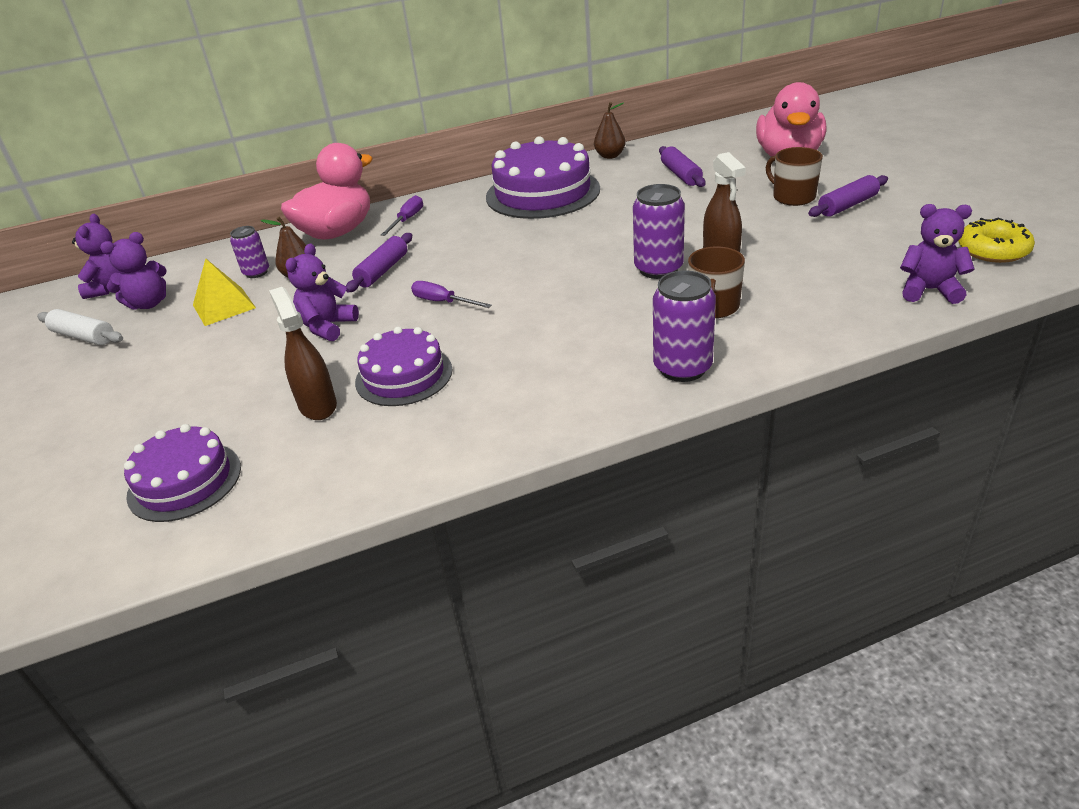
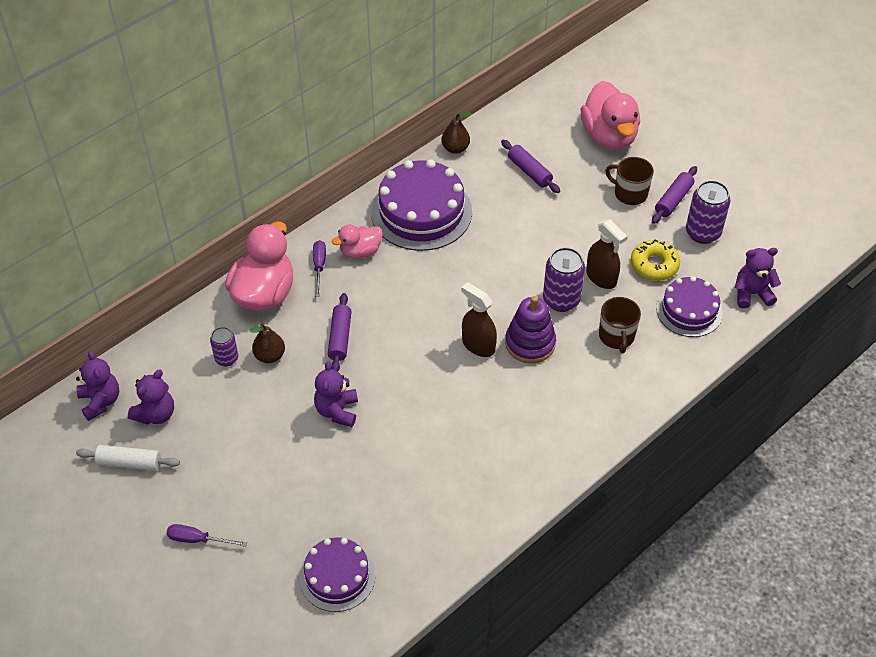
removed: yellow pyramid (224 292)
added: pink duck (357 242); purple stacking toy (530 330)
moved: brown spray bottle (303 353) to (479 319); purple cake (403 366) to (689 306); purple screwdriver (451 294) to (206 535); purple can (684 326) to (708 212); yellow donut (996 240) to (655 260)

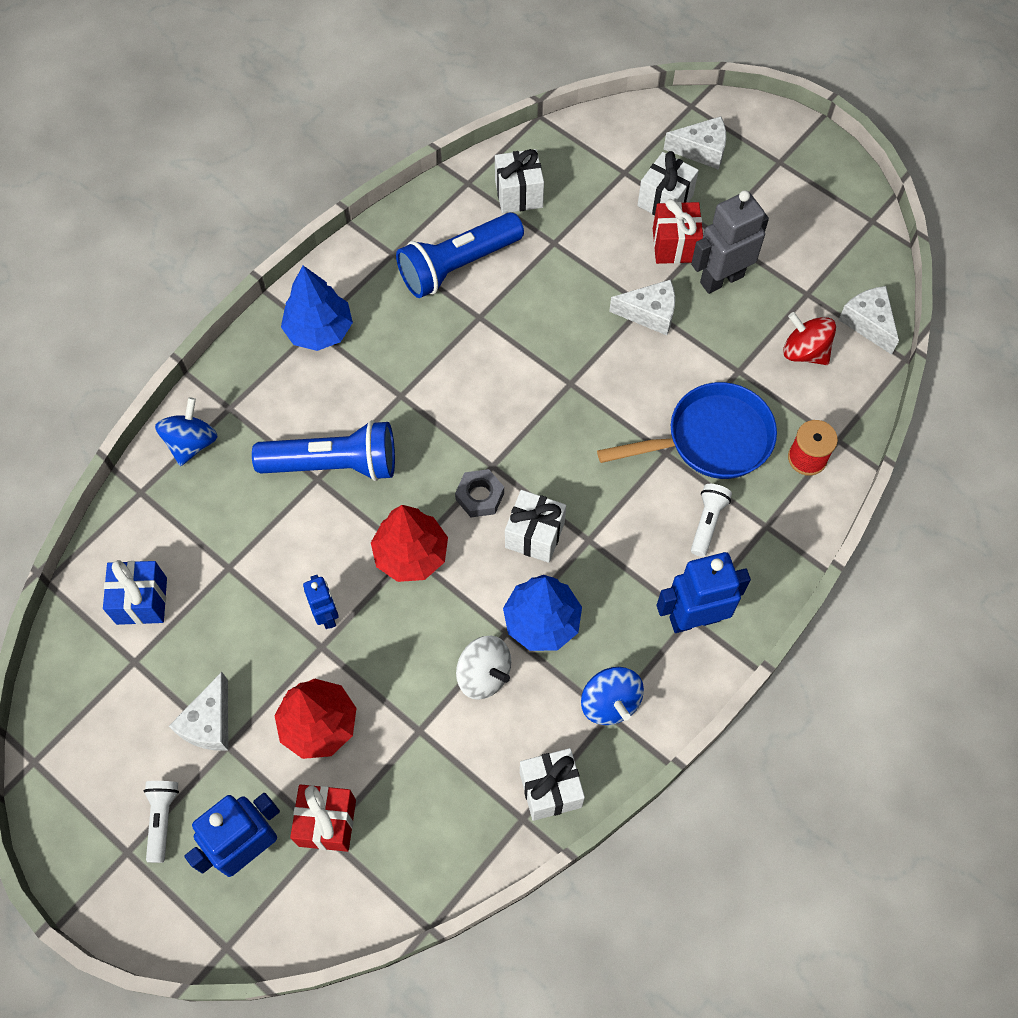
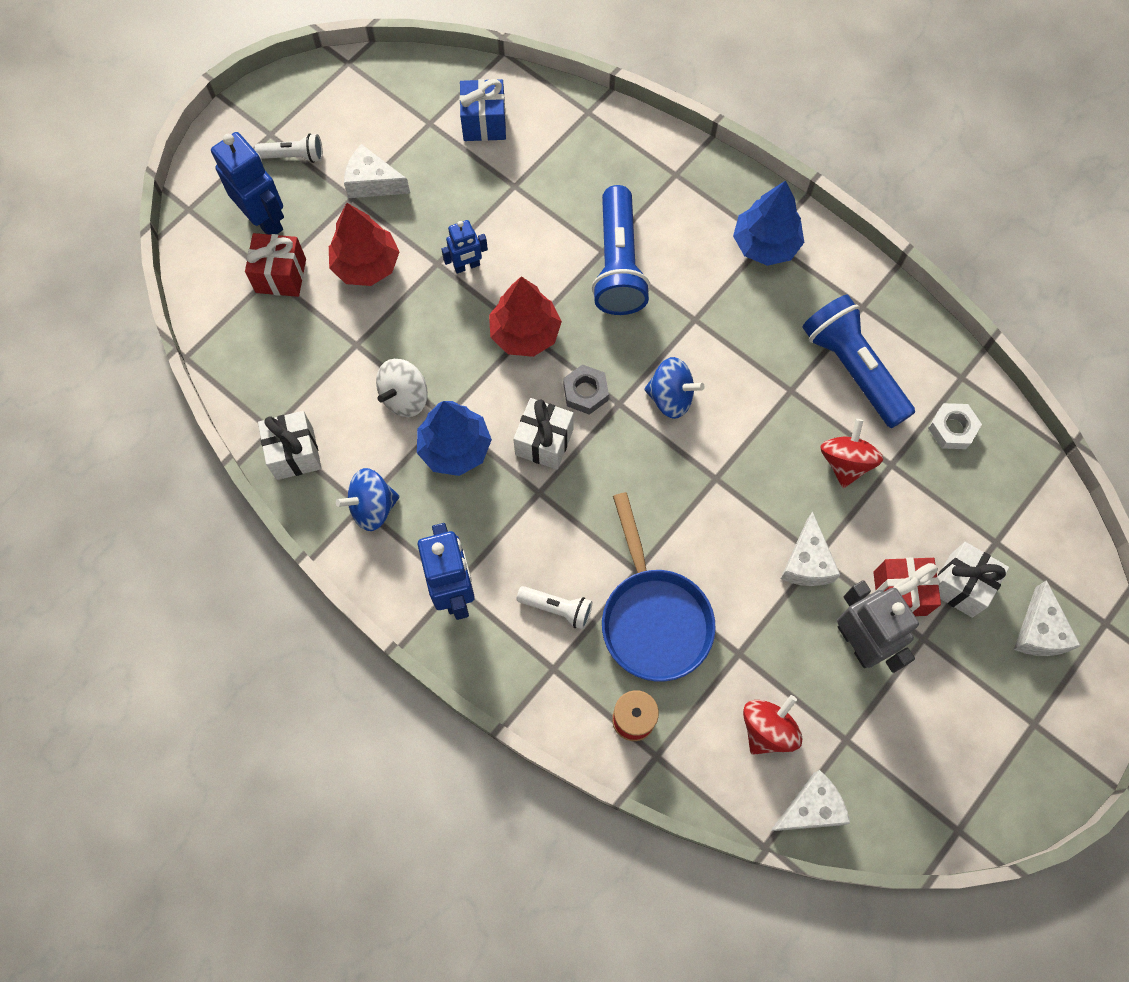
added: red spinning top (852 453)
moved: blue spinning top (186 431) to (674 388)
replaced: white gift (519 181) to white nut (955 426)

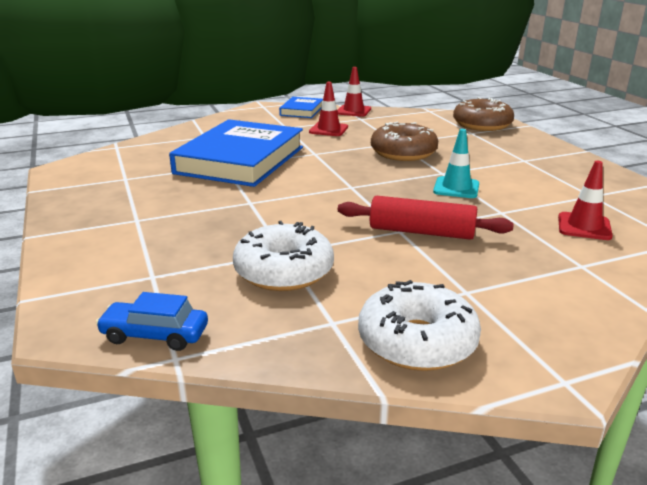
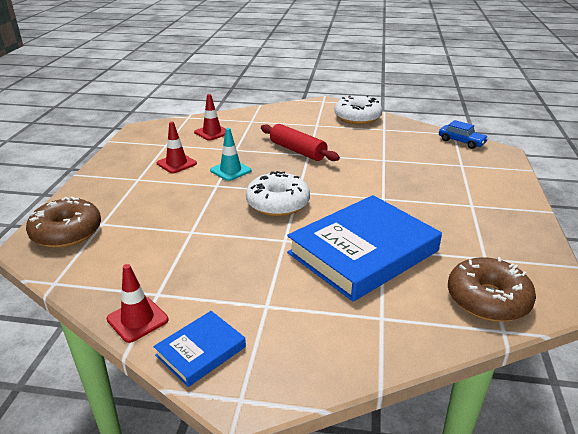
moved: white donut (283 256) to (278 193); red traffic cone (328 109) to (177 147); brown donut (404 141) to (492 289)

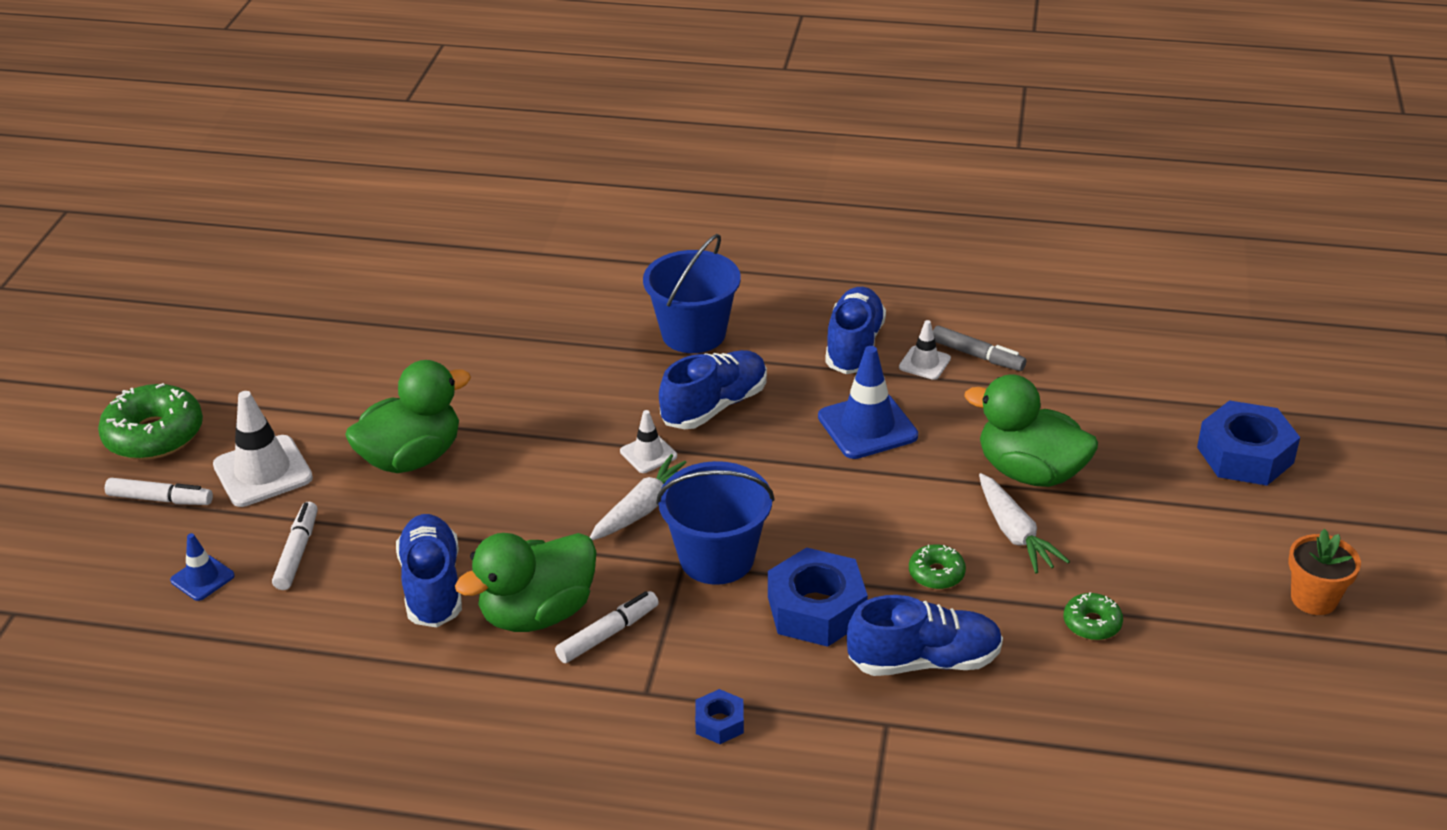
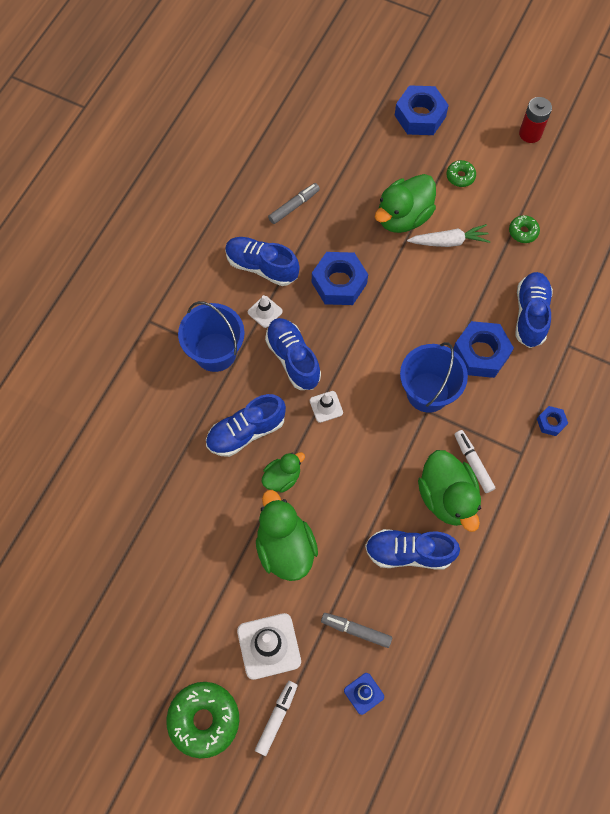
removed: white carrot (638 497)
added: blue shoe (246 425); green duck (283 472)
moved: white traffic cone (925 350) to (265 311); green donut (937 566) to (461 173)
replaced: blue traffic cone (868 402) to blue nut (340 278); orange flower pot (1324 572) to red battery (535 120)
recoloured: white marker (295 546) to grey marker (356 630)

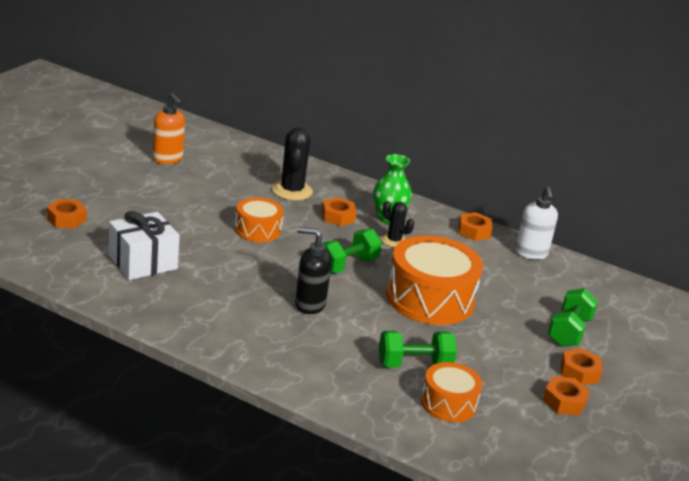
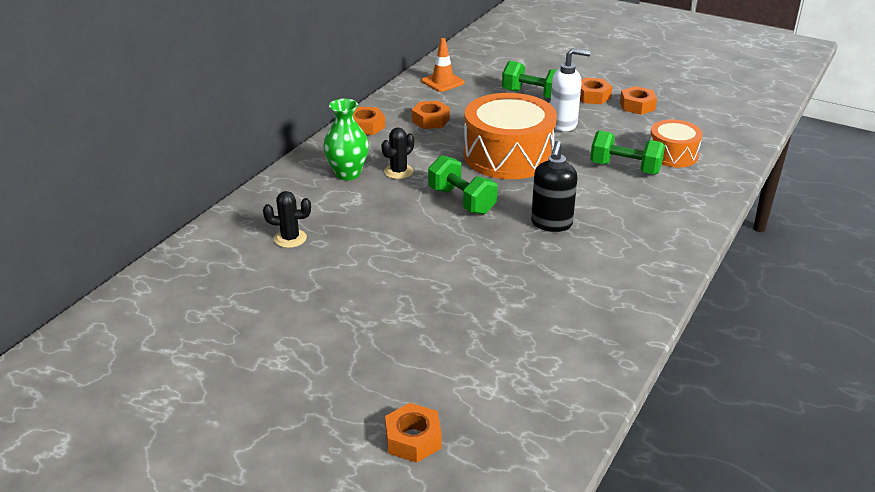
removed: white gift (144 245); orange soap dispenser (169 128); orange drum (259 219)
added: orange traffic cone (443 65)
moved: orange nut (339 211) to (431 115); white soap dispenser (536 222) to (570 89)
turned: green dumbbell (418 349) = (627 152) 60 degrees counterclockwise
resized: black cactus (292 164) = (287 219) x0.60

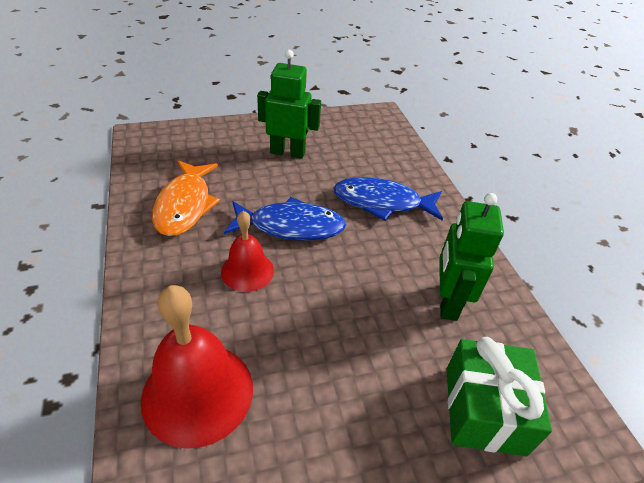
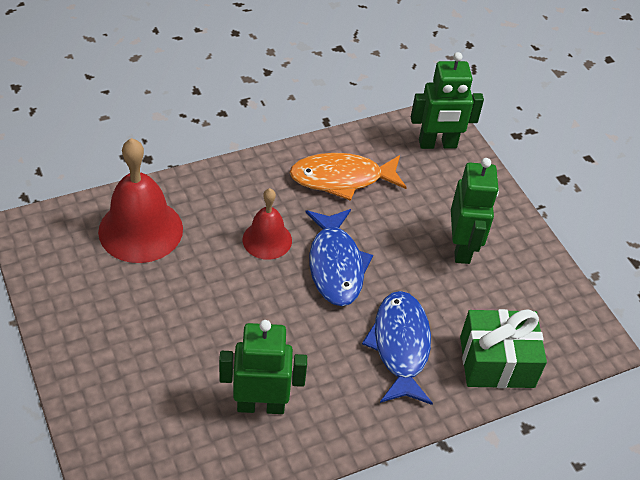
added: green robot (447 100)
moved: green gift (499 396) to (503 348)

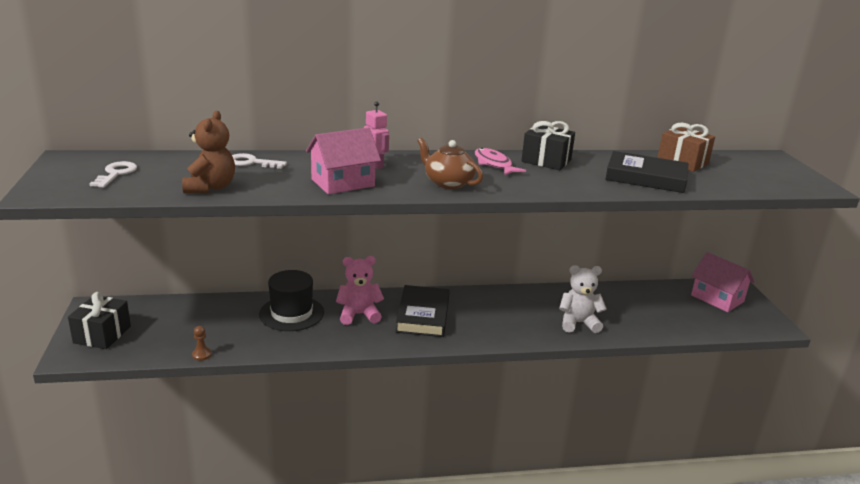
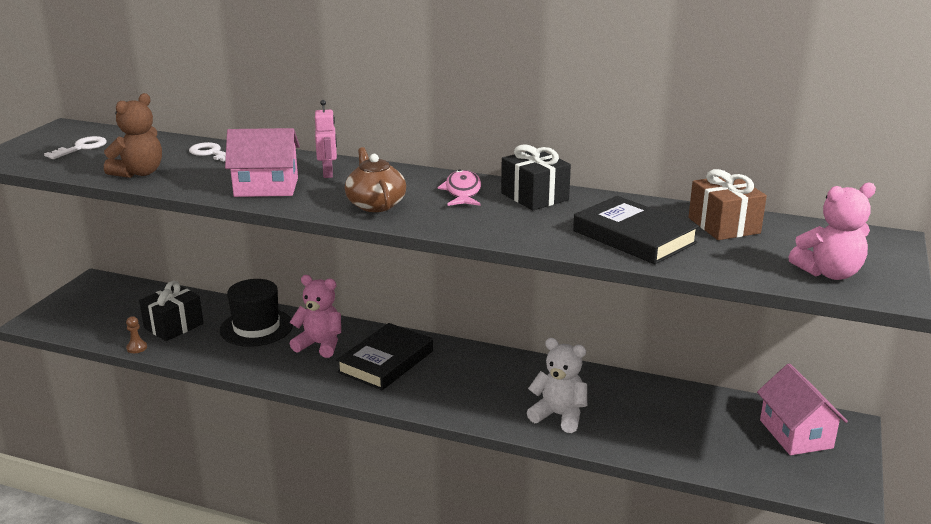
added: pink teddy bear (832 231)
moved: black gift (99 320) to (171 311)

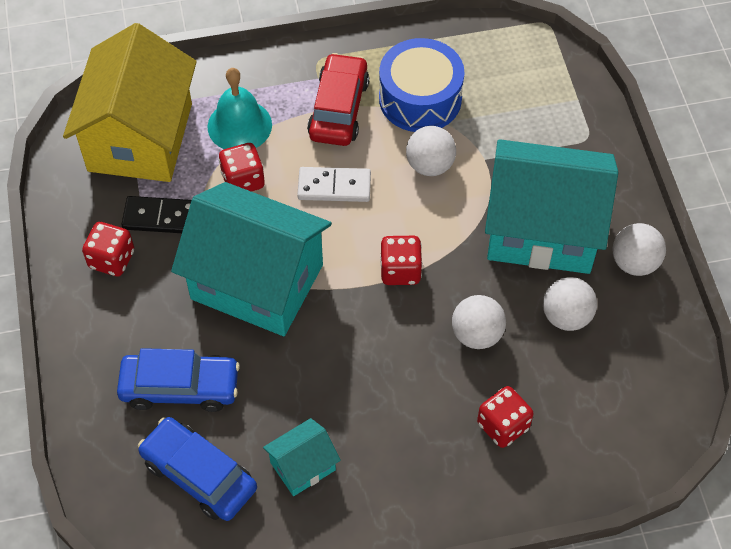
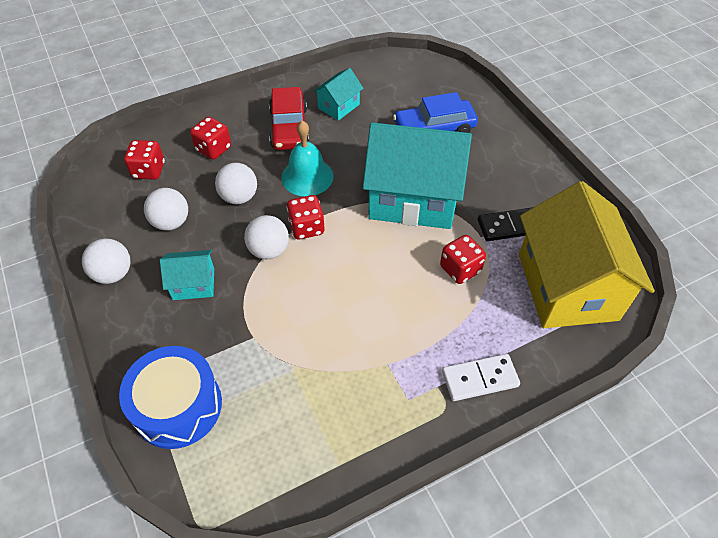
removed: blue car (197 469)
moved: red dice (108 249) to (144 160); turquoise bell (239 108) to (307 158); white domino (334 184) to (481 377); red car (338 99) to (289 118); blue drum (422 85) to (170 397); white ball (431 151) to (266 237)
resized: turquoise house (551 206) = (187 275) x0.45

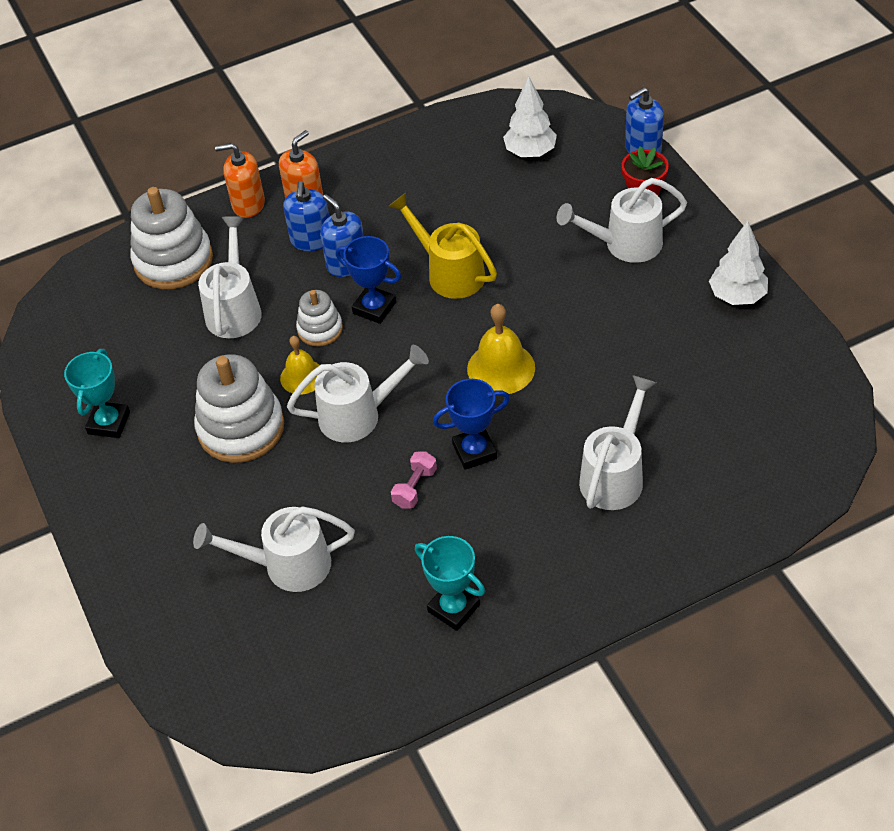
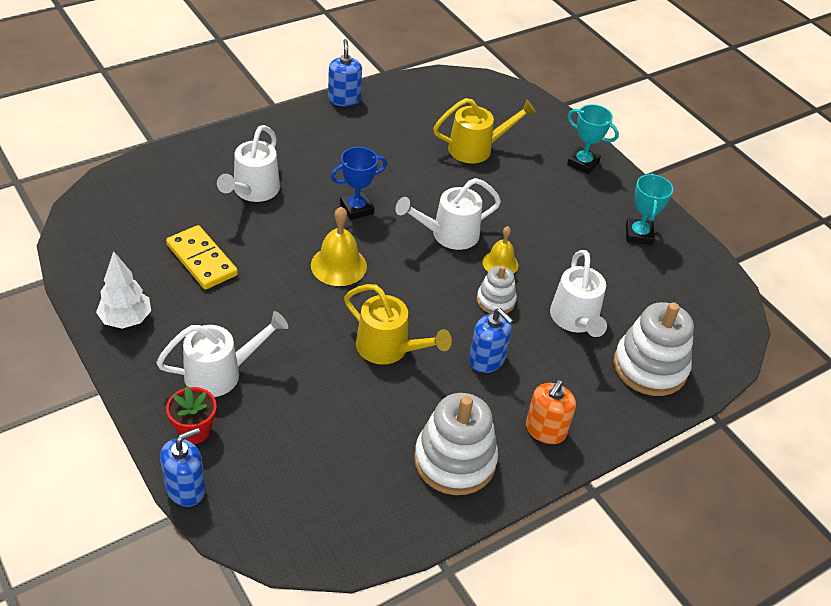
removed: orange soap dispenser (240 180); blue trophy (368 280); pink dumbbell (414 480); white tree (530 116)
added: yellow domino (202 257)
moved: white stacking toy (239 408) to (456 444); blue soap dispenser (306 216) to (345 72); turquoise trophy (450 583) to (593 139)
recoloured: white watering can (274 549) to yellow watering can (484 130)

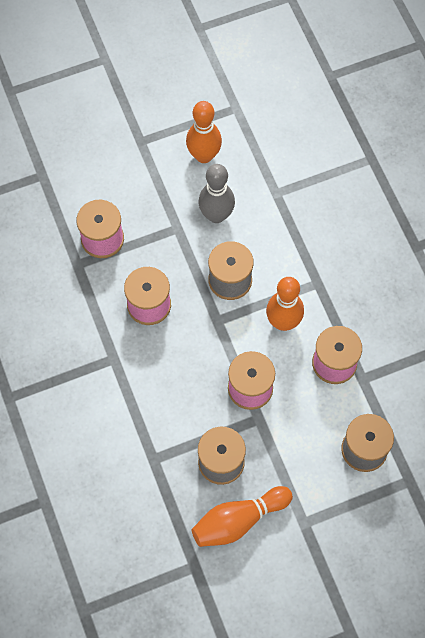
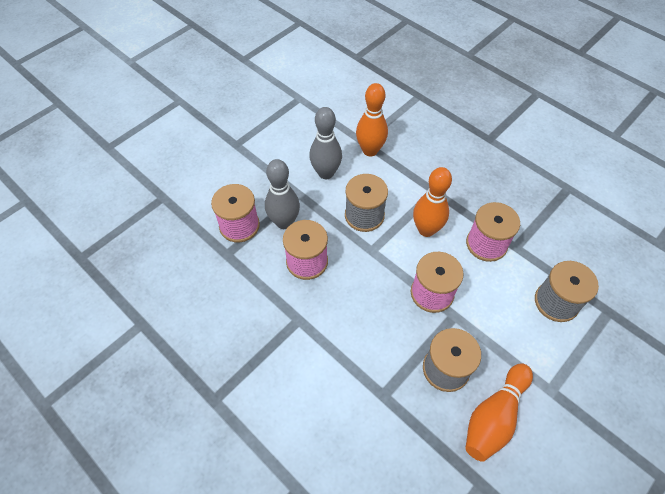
added: grey bowling pin (282 194)
moved: orange bowling pin (204 132) to (372 119)

